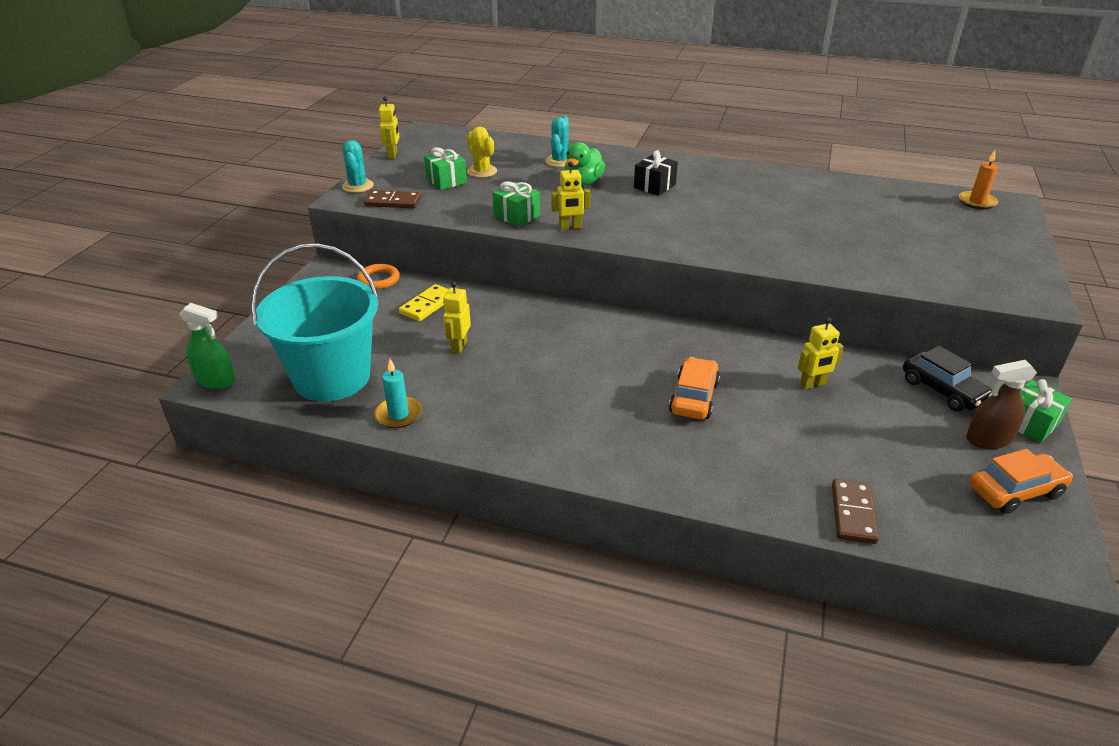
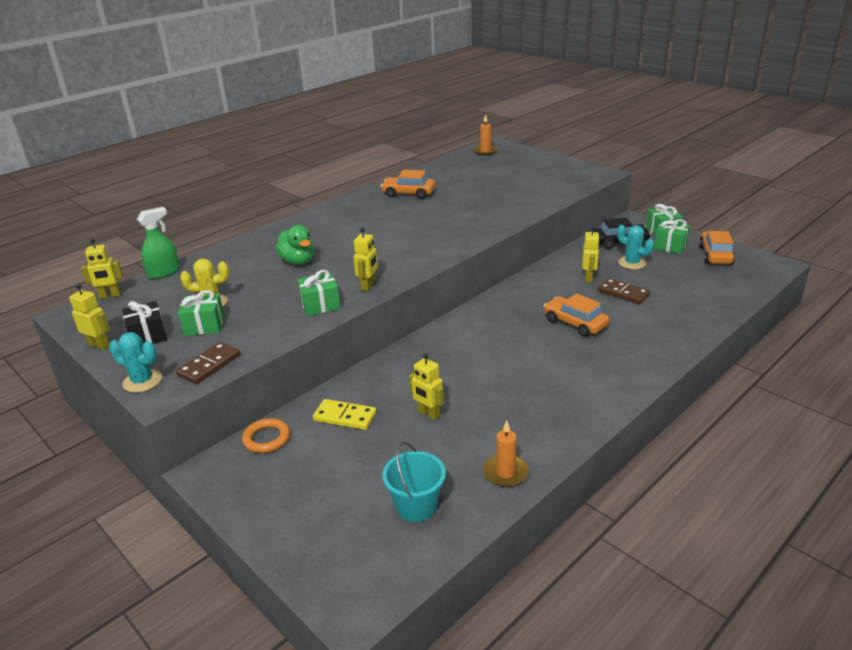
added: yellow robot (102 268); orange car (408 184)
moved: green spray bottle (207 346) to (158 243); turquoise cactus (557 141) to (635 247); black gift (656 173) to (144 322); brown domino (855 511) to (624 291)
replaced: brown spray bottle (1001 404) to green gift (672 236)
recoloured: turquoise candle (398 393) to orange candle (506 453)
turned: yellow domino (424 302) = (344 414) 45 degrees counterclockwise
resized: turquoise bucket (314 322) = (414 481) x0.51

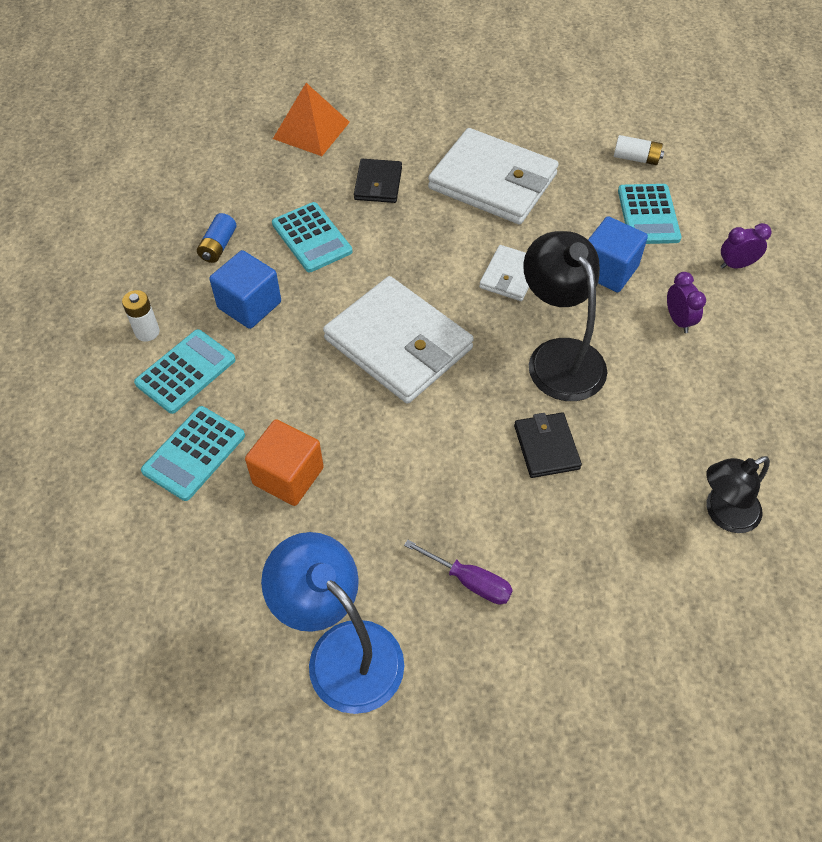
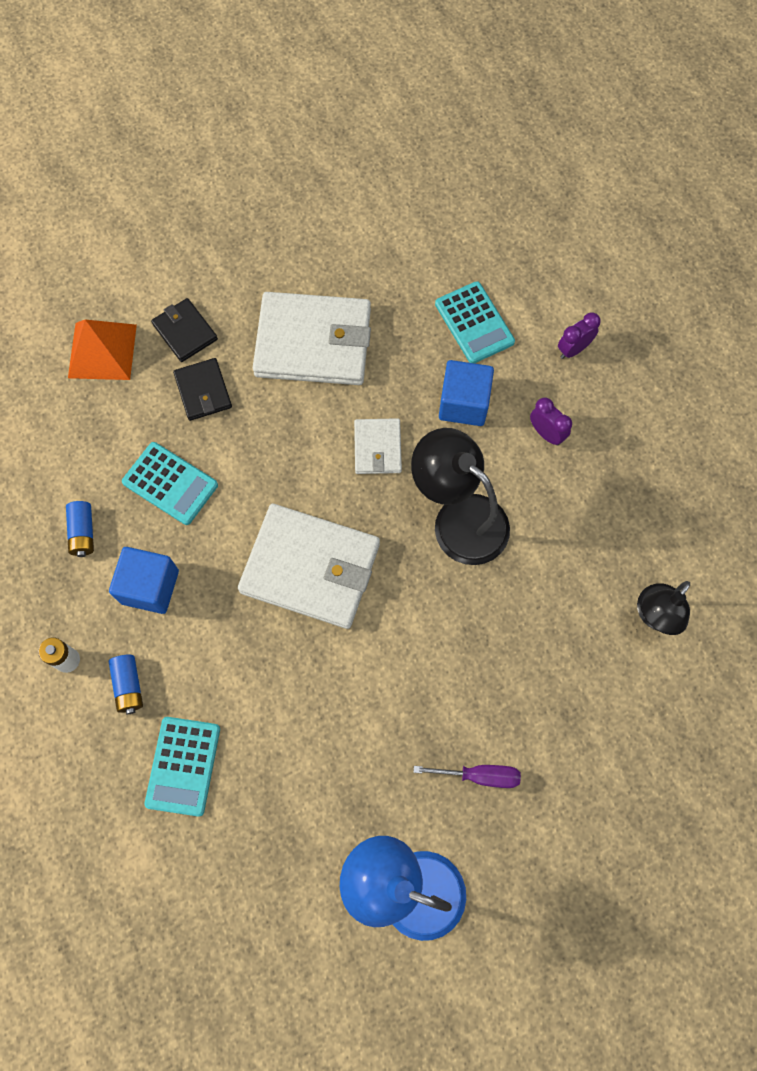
removed: orange cube (284 462); white battery (639 150)
moved: black wallet (548 445) to (184 330)
replaced: turquoise calculator (185 371) to blue battery (126 684)

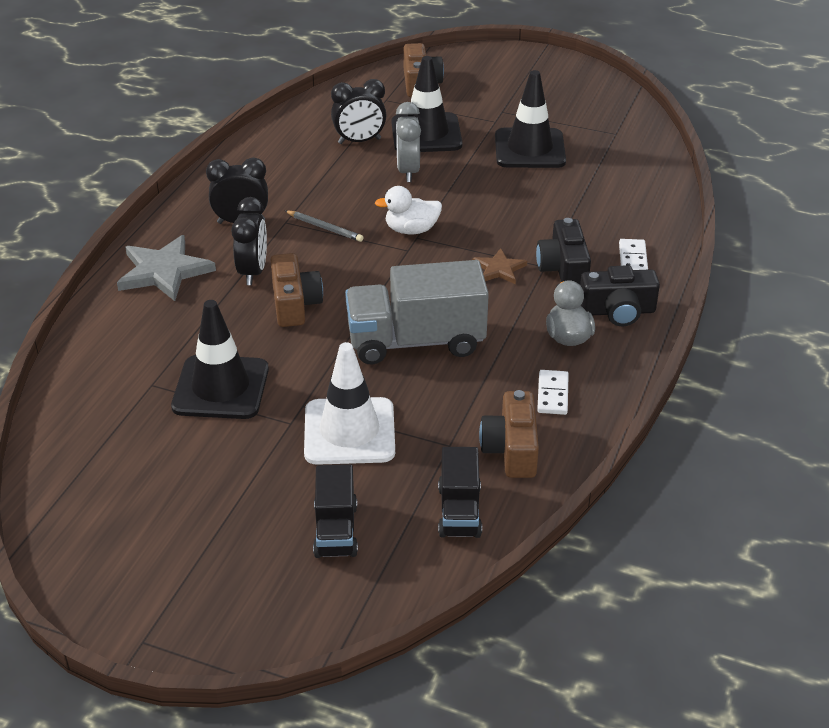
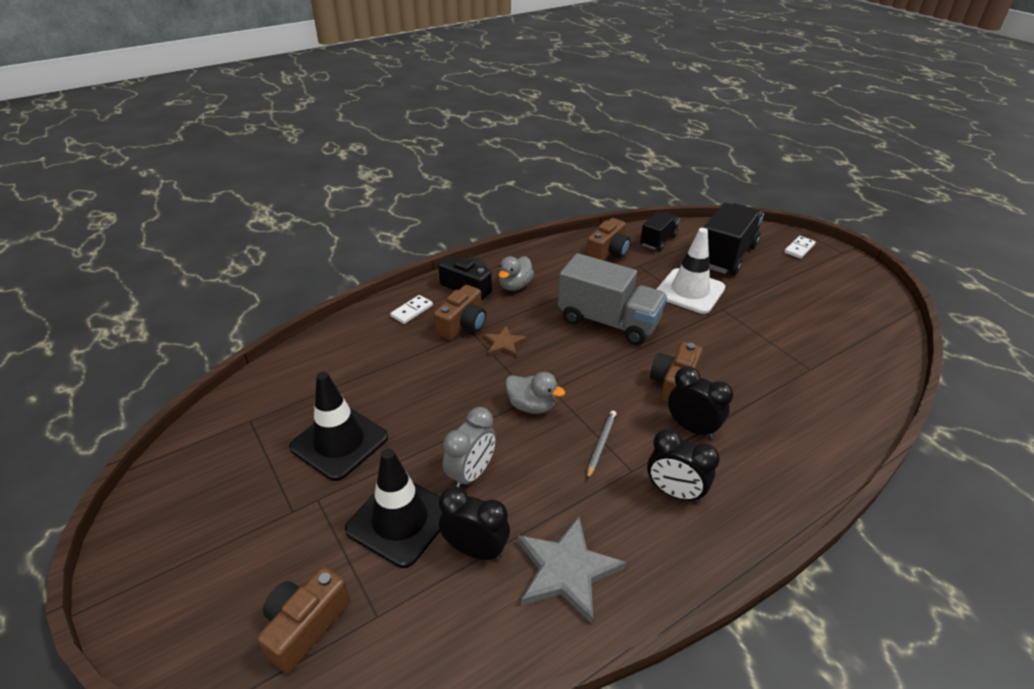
removed: black traffic cone (220 359)
moved: grey star (166 268) to (572 570); white domino (553 392) to (800 247)
recoloured: white duck (408 210) to grey duck (535 393); black camera (563 251) to brown camera (460 312)
turned: black clock (249 241) = (700 402) 90 degrees clockwise; grey pencil (324 226) = (602 444) 45 degrees clockwise
resized: black truck (335 511) = (734 239) x1.78

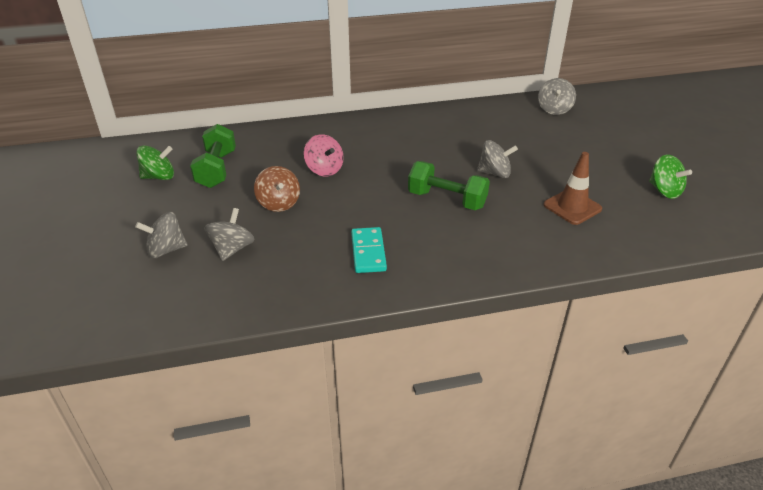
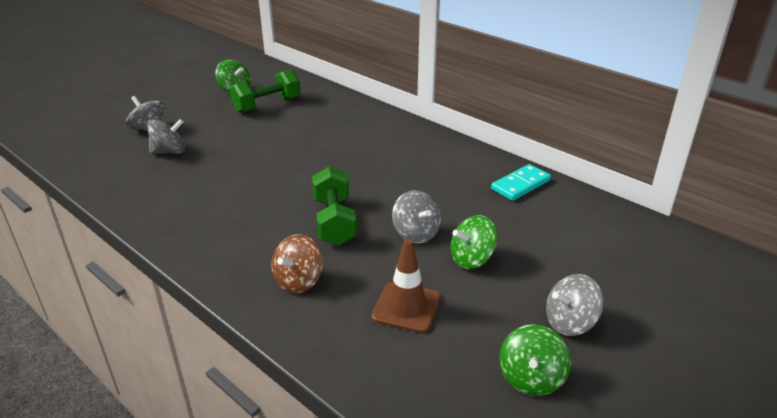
removed: pink spinning top (324 155)
added: green spinning top (473 242)
moved: brown spinning top (277 189) to (297 263); turquoise domino (369 250) to (521 182); grey spinning top (557 96) to (575 305)

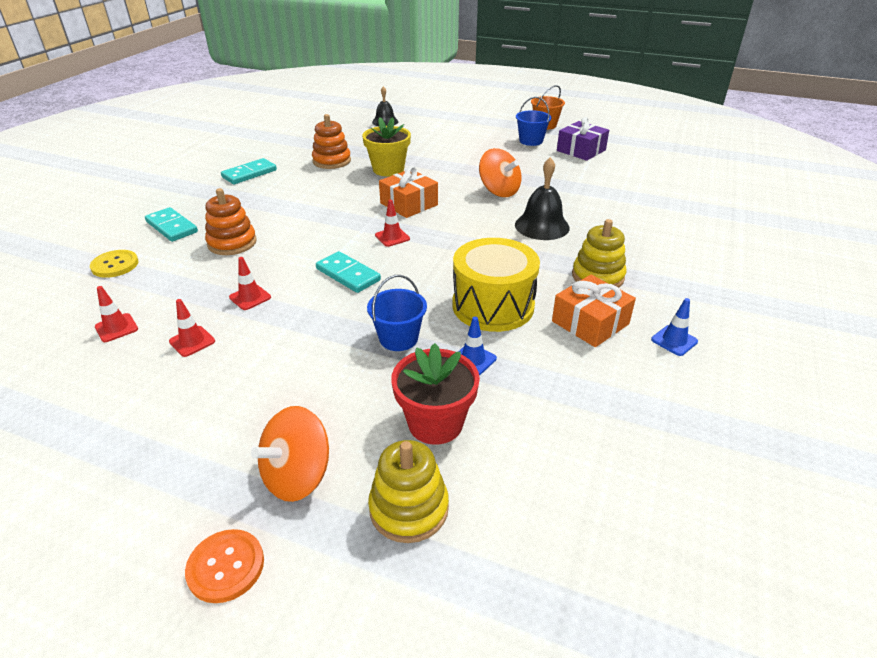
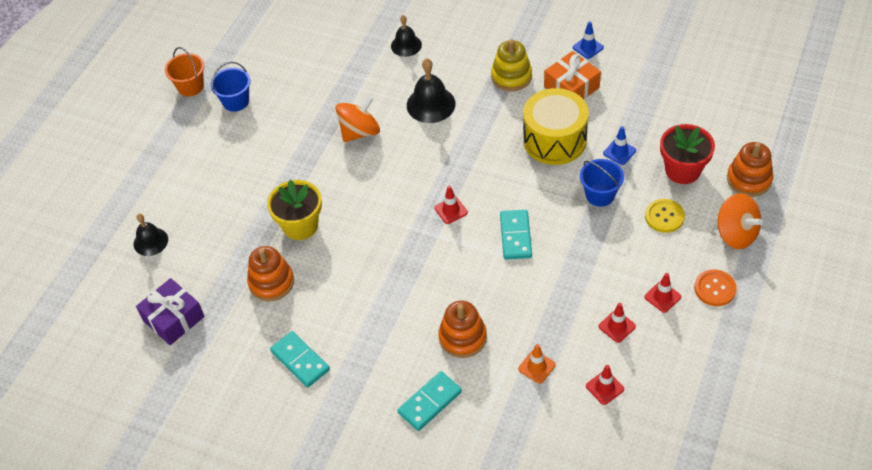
removed: orange gift (408 192)
added: black bell (406 36); orange traffic cone (537 364)
moved: yellow button (114 264) to (665 216); orange button (224 566) to (715 287); red traffic cone (250 283) to (662 293); purple gift (583 139) to (170 311)
recoloured: yellow stacking toy (408 491) to orange stacking toy (750 169)
turned: turquoise domino (348 272) = (516 234) 45 degrees counterclockwise

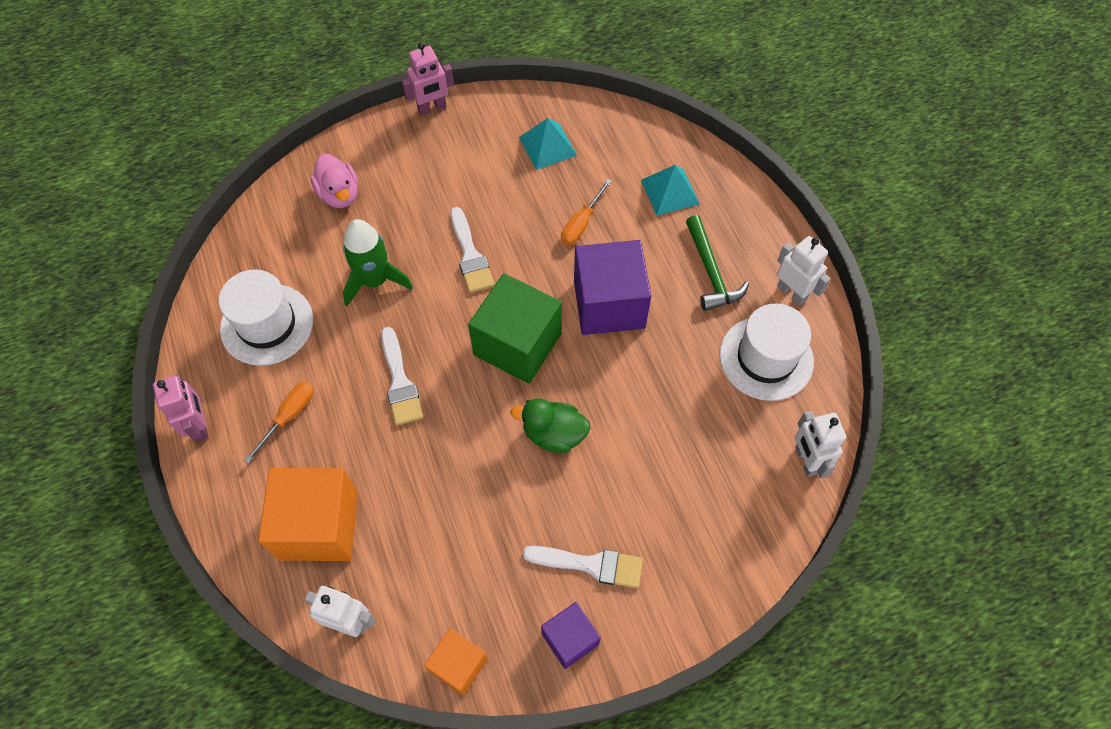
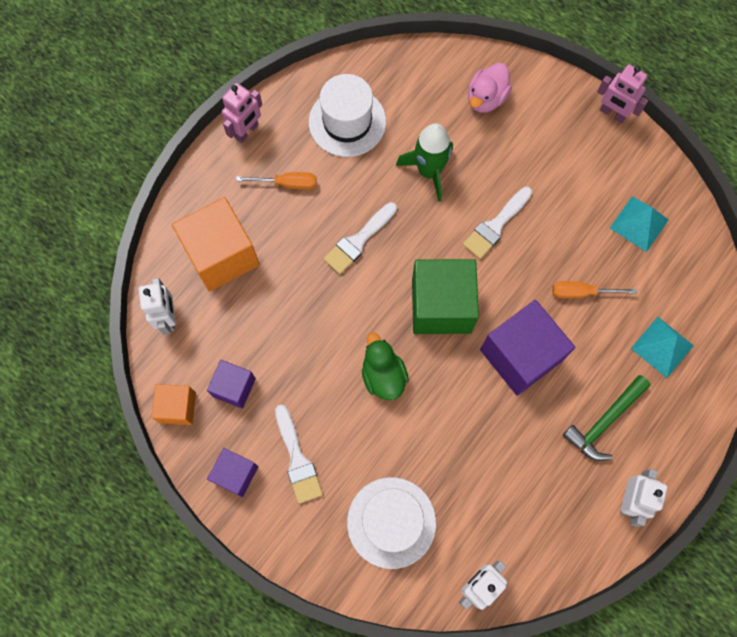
added: purple cube (231 384)
moved: white hat (766 352) to (391 523)

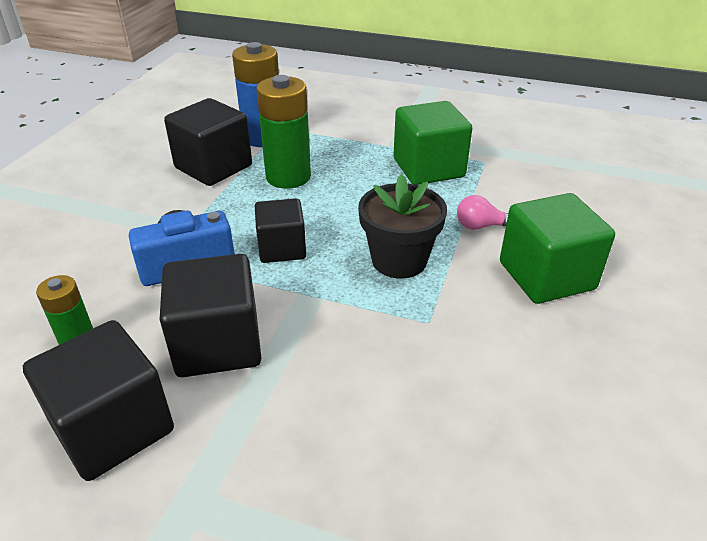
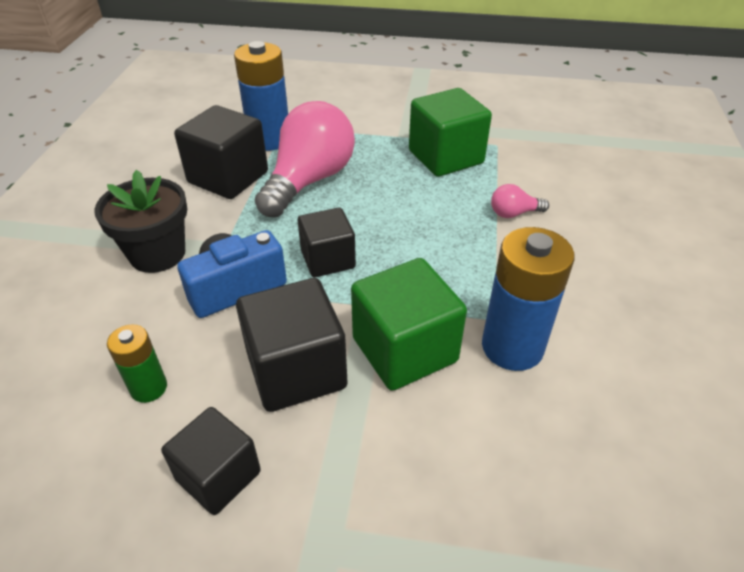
added: blue battery (528 299)
moved: black flower pot (402 226) to (140 221); green cube (557 248) to (409 324)
replaced: green battery (283 132) to pink light bulb (305 159)
resized: black cube (98 400) = (211 461) x0.65

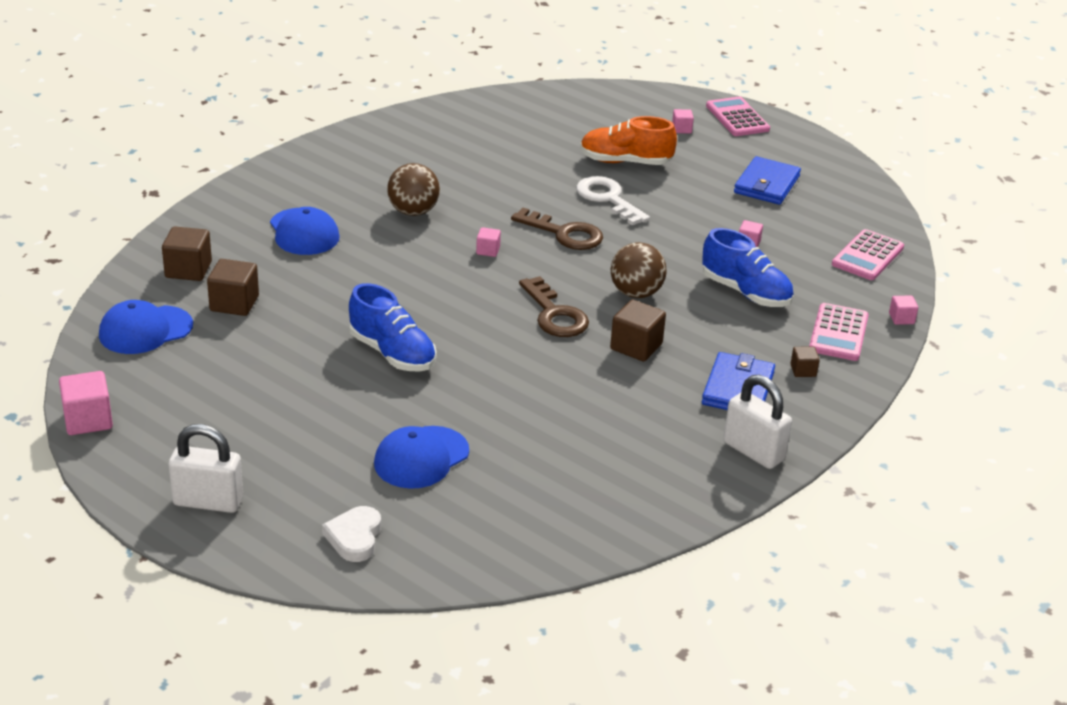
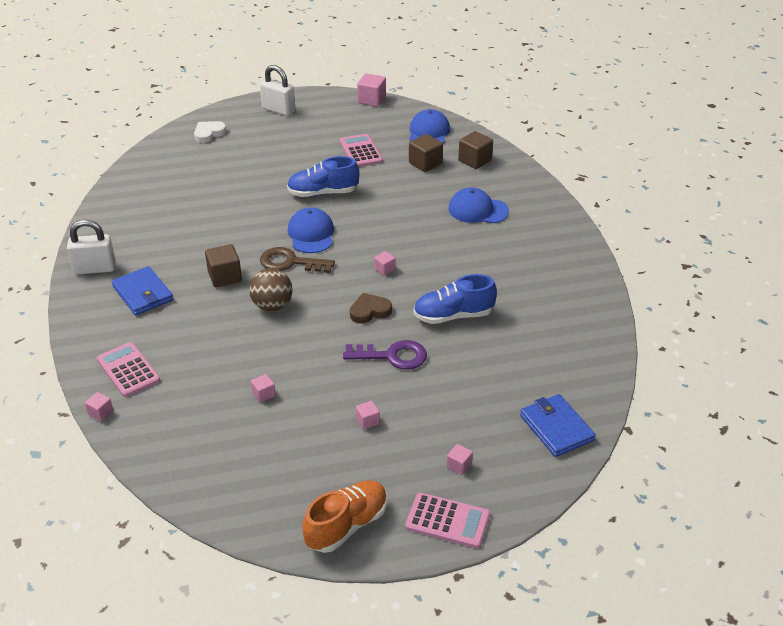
removed: brown ball (413 189); brown cube (805 361)
added: pink cube (368 415)
moved: blue cap (421 457) to (311 230); orange shoe (628 140) to (344 516); blue shoe (748 267) to (455 299); blue wallet (767 180) to (558 425); pink calculator (868 254) to (361 150)
replaced: brown key (557 229) to brown heart (371 308)
recoloured: white key (613 200) to purple key (385 354)
turned: white padlock (206 468) = (277 90) 75 degrees clockwise; white heart (351 534) = (210 132) 90 degrees counterclockwise

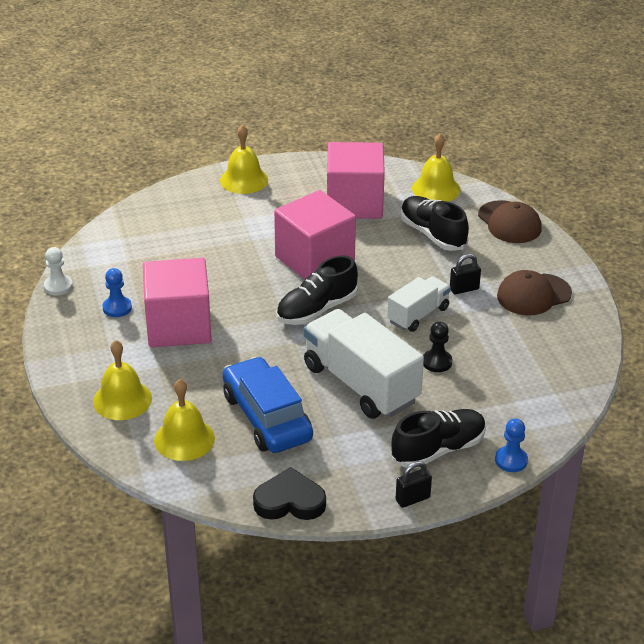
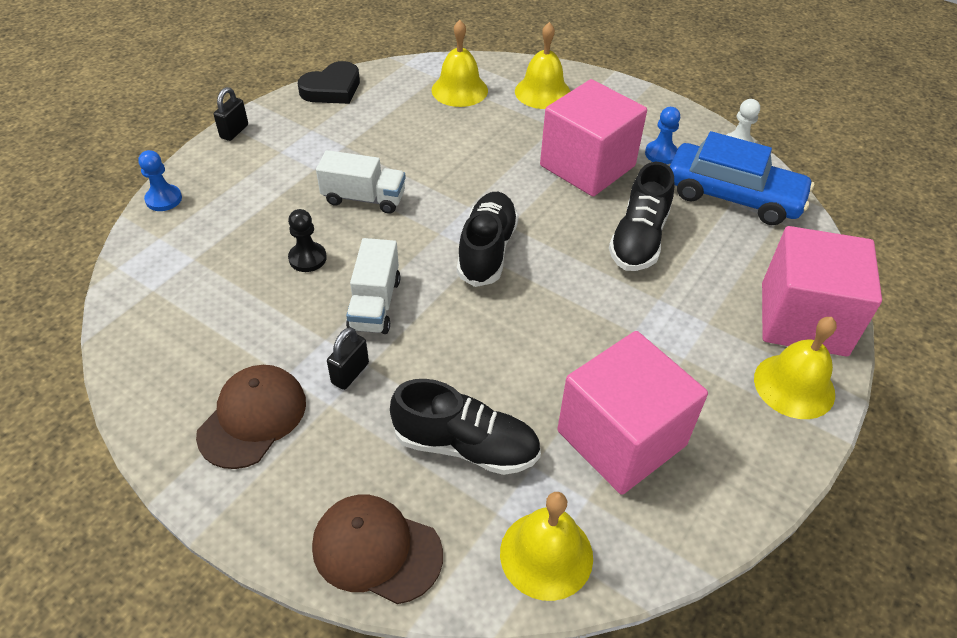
moved: blue car (268 405) to (741 178); pink cube (315 234) to (822 291); black shoe (438 439) to (641 216)
resized: white truck (364 364) = (361 182) x0.56

